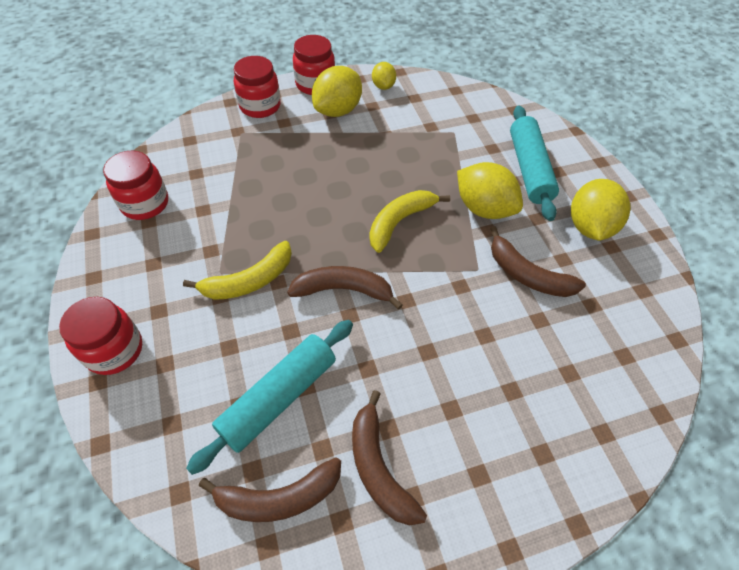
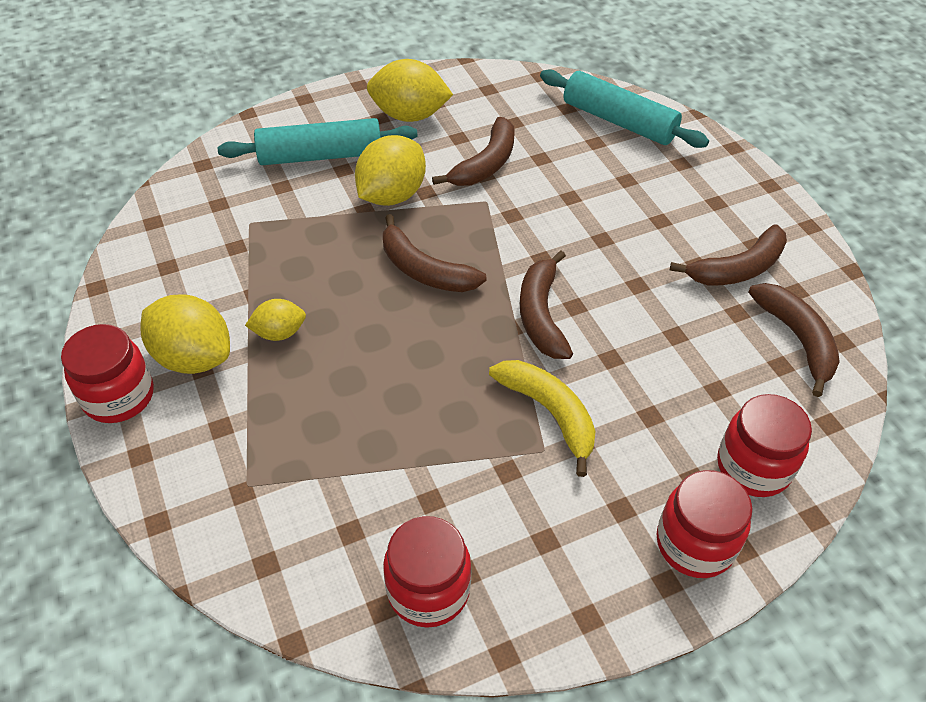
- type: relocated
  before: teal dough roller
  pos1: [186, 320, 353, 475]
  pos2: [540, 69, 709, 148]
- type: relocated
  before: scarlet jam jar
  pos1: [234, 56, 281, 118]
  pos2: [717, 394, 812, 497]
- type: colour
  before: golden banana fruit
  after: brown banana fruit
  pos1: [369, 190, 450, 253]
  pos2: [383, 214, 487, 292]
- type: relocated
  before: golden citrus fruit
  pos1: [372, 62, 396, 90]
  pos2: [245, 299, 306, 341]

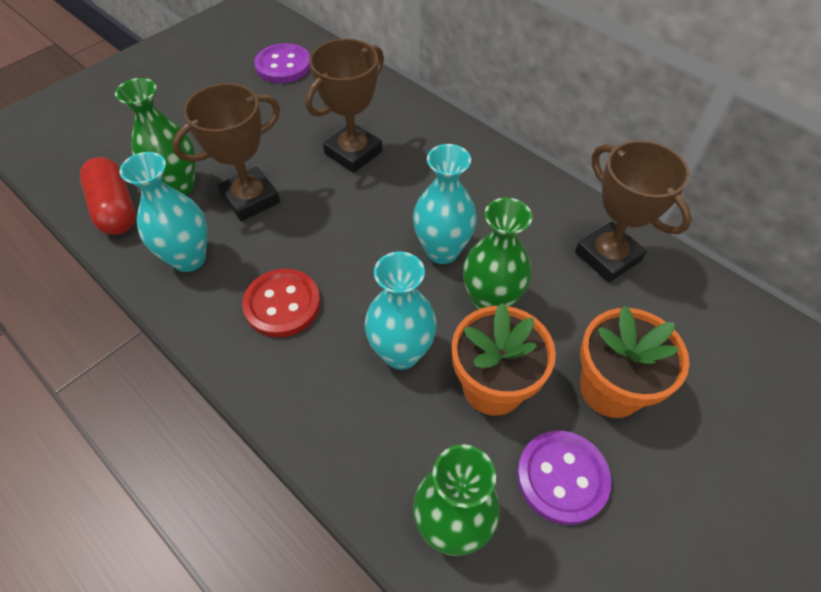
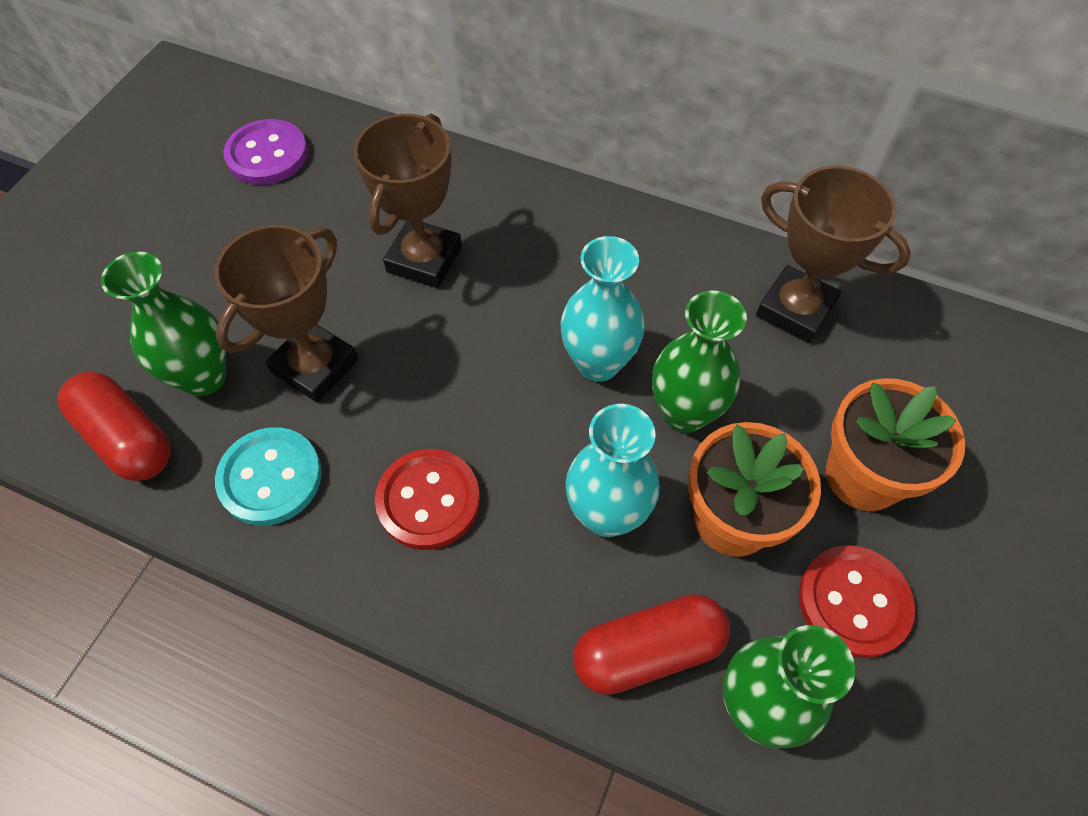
- type: exchanged
  before: teal tall vase
  after: teal button
  pos1: [119, 152, 207, 272]
  pos2: [215, 427, 322, 526]
- type: colour
  before: violet button
  after: scarlet button
  pos1: [517, 431, 611, 525]
  pos2: [798, 545, 915, 658]
- type: appeared
  after: scarlet pill
  pos2: [573, 594, 730, 695]

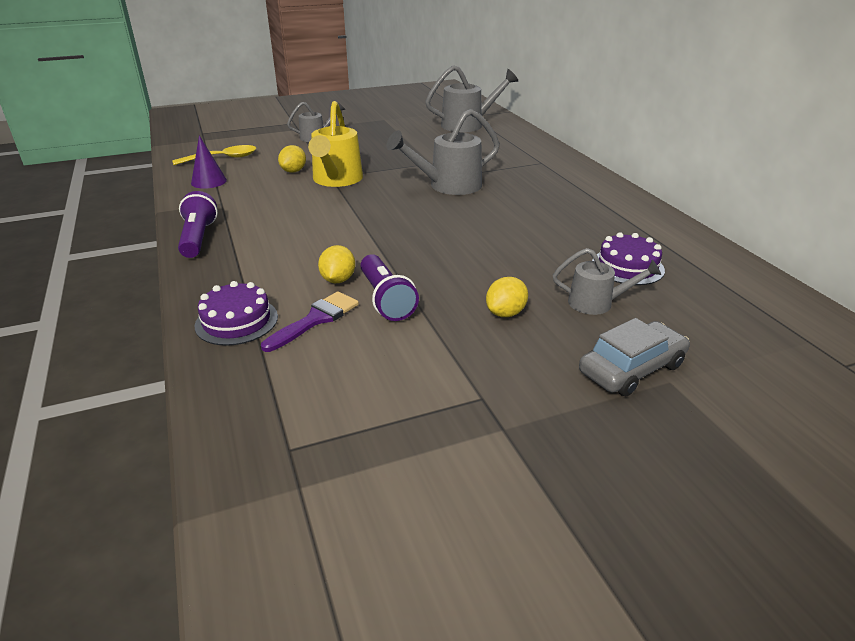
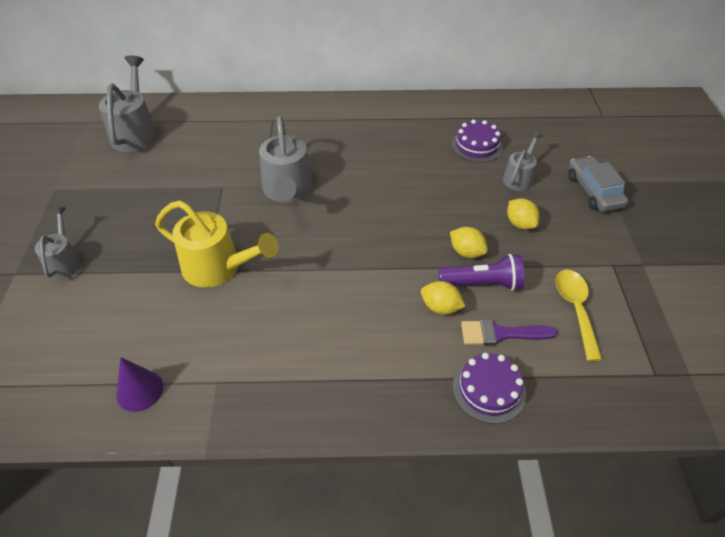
- type: relocated
  before: golden spoon
  pos1: [172, 145, 256, 165]
  pos2: [555, 269, 602, 361]
- type: missing
  before: violet flashlight
  pos1: [178, 191, 218, 258]
- type: spun
  before: violet paint brush
  pos1: [261, 291, 359, 352]
  pos2: [461, 319, 558, 346]
  turn: -60
- type: relocated
  before: golden citrus fruit
  pos1: [278, 145, 306, 173]
  pos2: [450, 227, 488, 258]

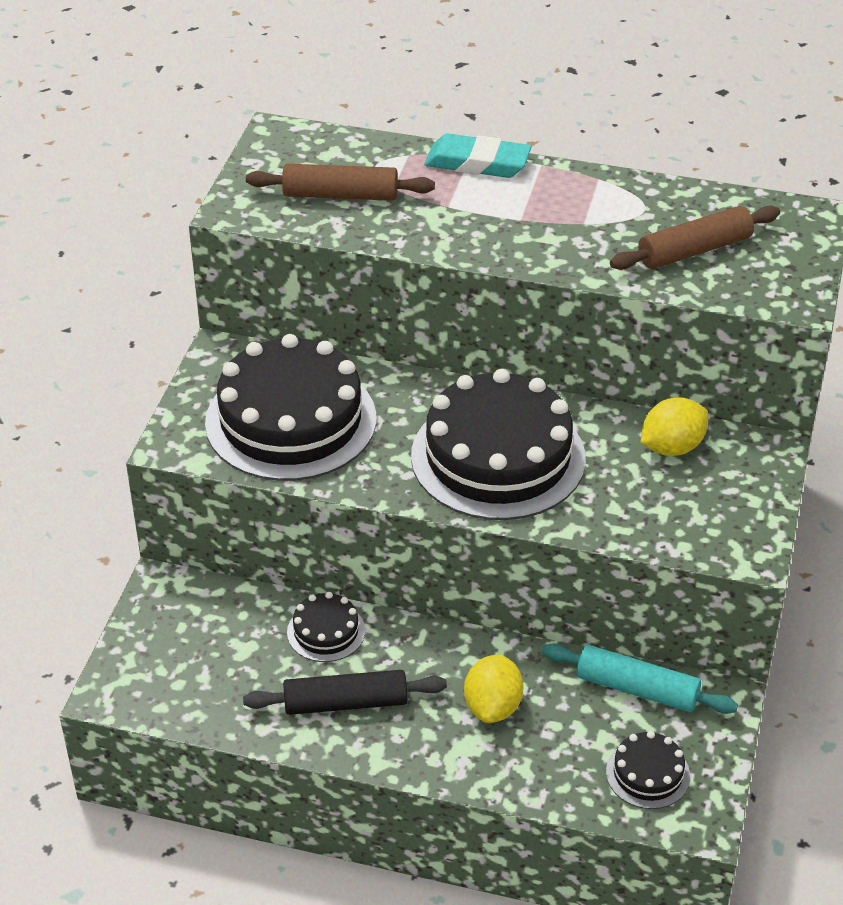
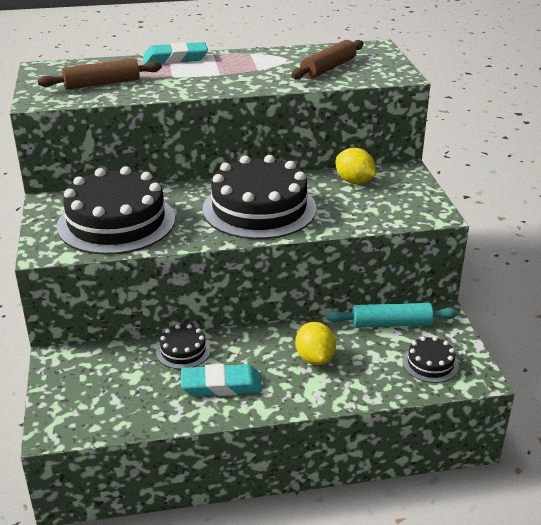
- type: exchanged
  before: black dough roller
  after: teal pencil eraser
  pos1: [243, 670, 447, 715]
  pos2: [181, 364, 262, 396]
- type: spun
  before: golden citrus fruit
  pos1: [641, 397, 709, 456]
  pos2: [336, 148, 376, 184]
  turn: -75

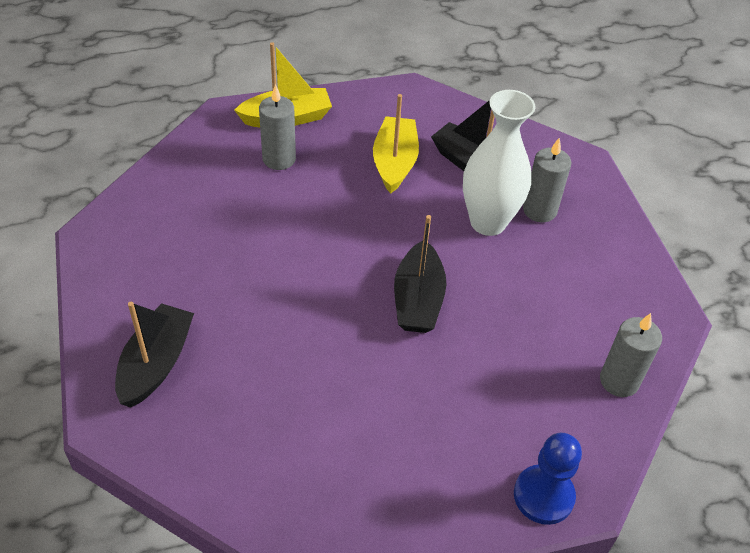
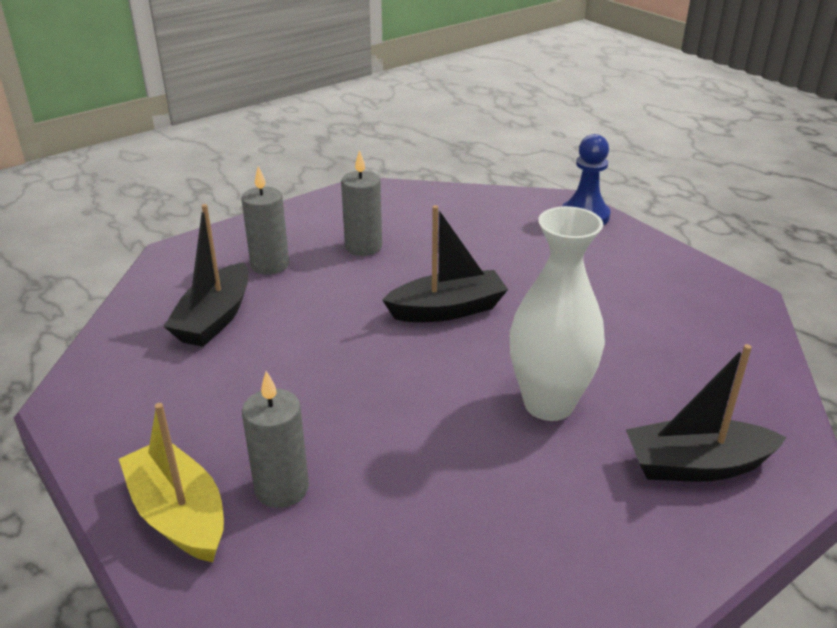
- type: missing
  before: golden boat
  pos1: [373, 94, 419, 194]
- type: relocated
  before: white tall vase
  pos1: [463, 90, 535, 236]
  pos2: [510, 206, 605, 421]
- type: relocated
  before: grey candle
  pos1: [600, 313, 662, 397]
  pos2: [341, 150, 382, 256]

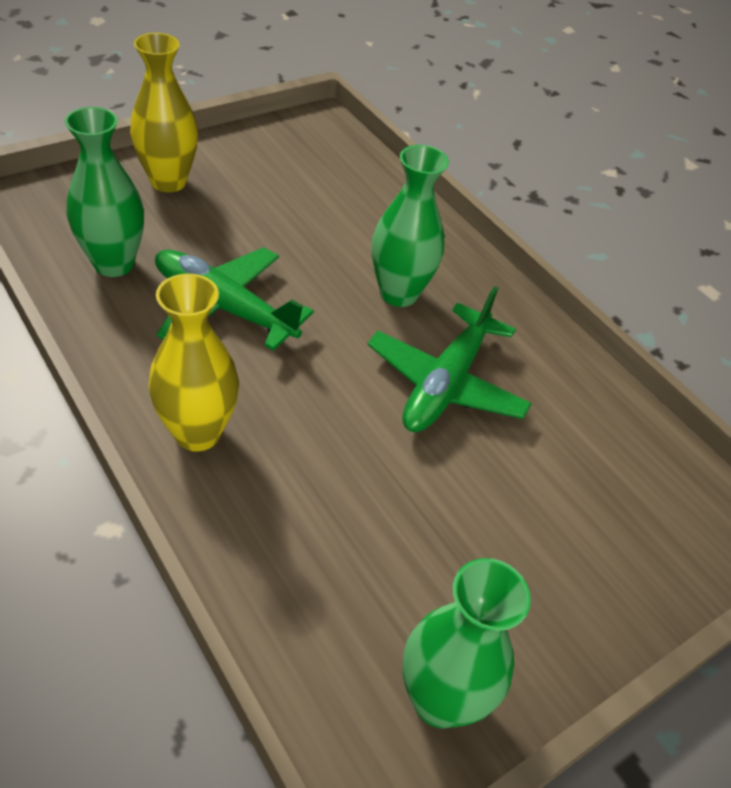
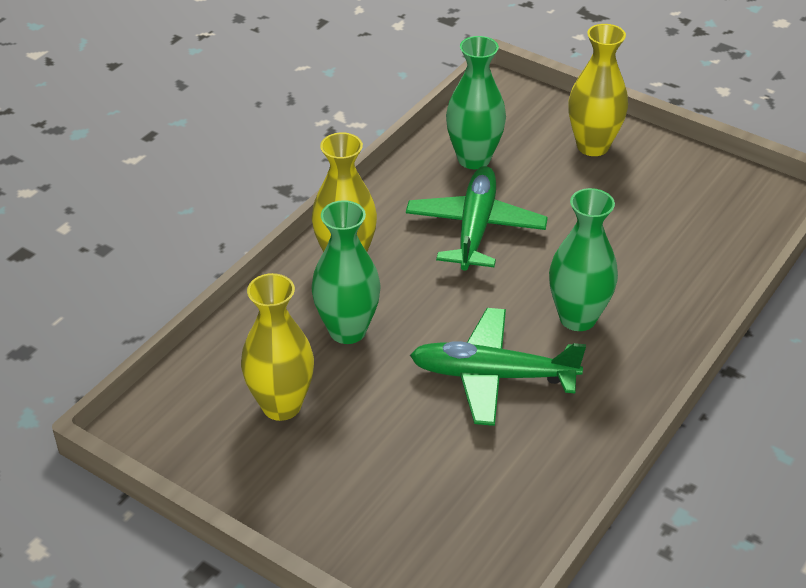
- type: relocated
  before: leaf-green tall vase
  pos1: [403, 558, 531, 728]
  pos2: [311, 200, 381, 344]
- type: appeared
  after: golden tall vase
  pos2: [241, 273, 314, 421]

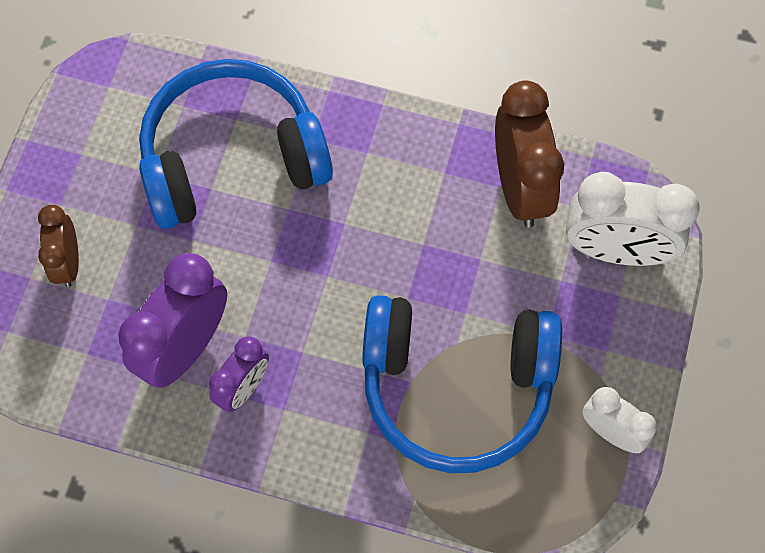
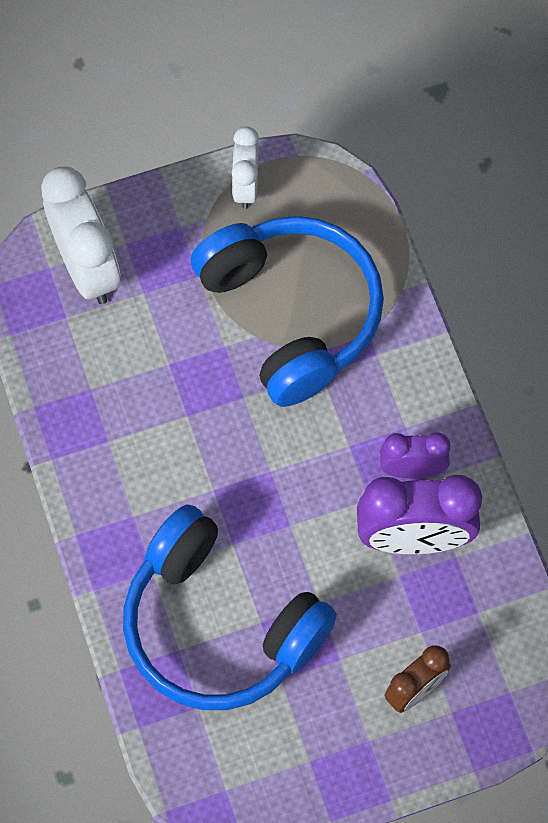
- type: missing
  before: brown alarm clock
  pos1: [495, 80, 564, 228]

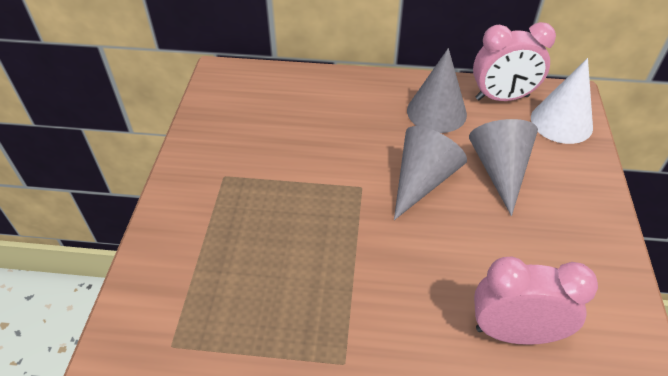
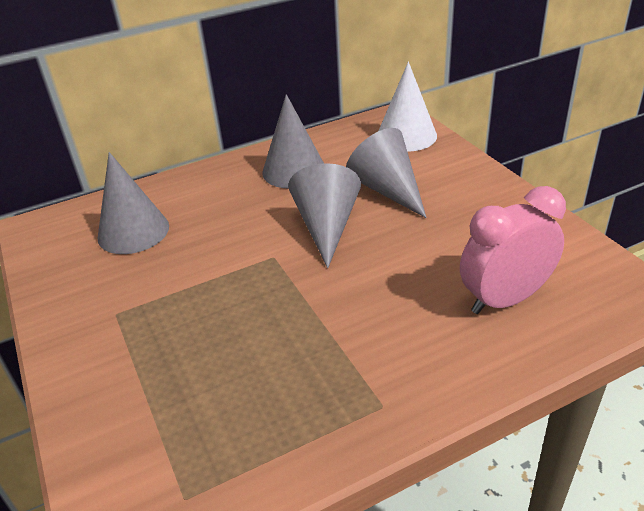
- type: missing
  before: pink alarm clock
  pos1: [473, 22, 556, 101]
- type: appeared
  after: grey cone shape
  pos2: [98, 152, 169, 254]

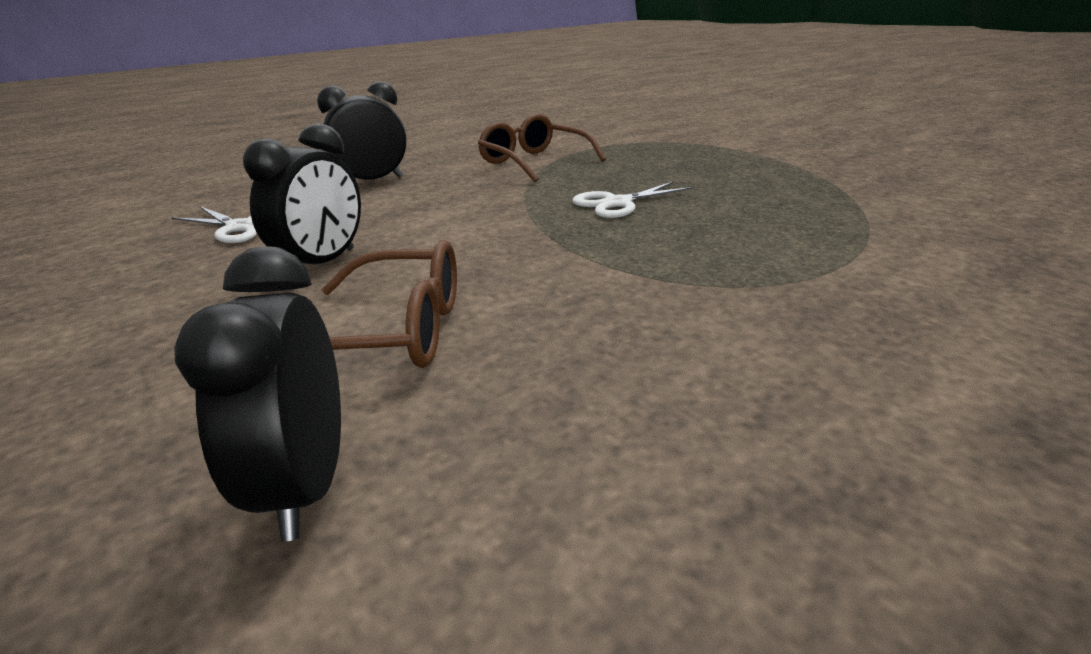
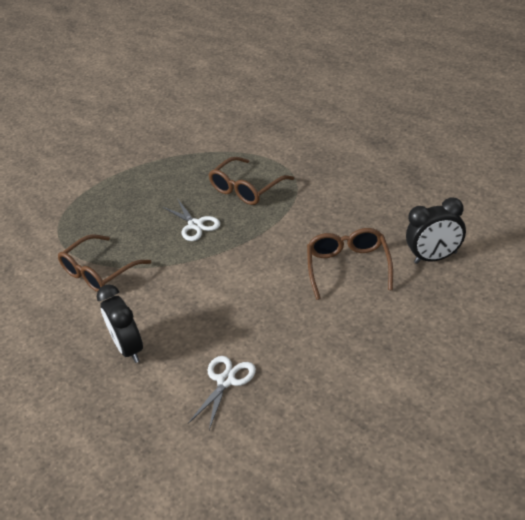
- type: missing
  before: black alarm clock
  pos1: [243, 123, 361, 264]
- type: appeared
  after: brown glasses
  pos2: [209, 157, 294, 205]

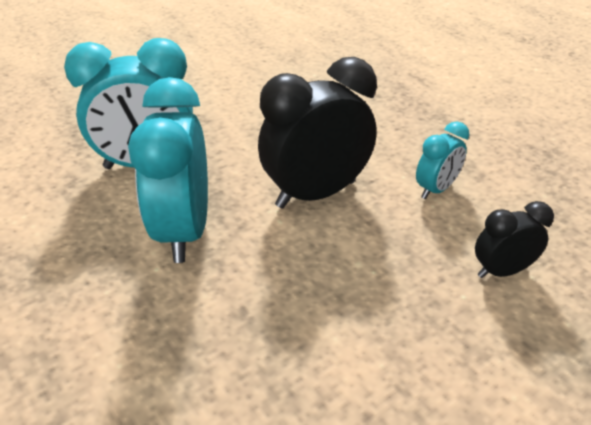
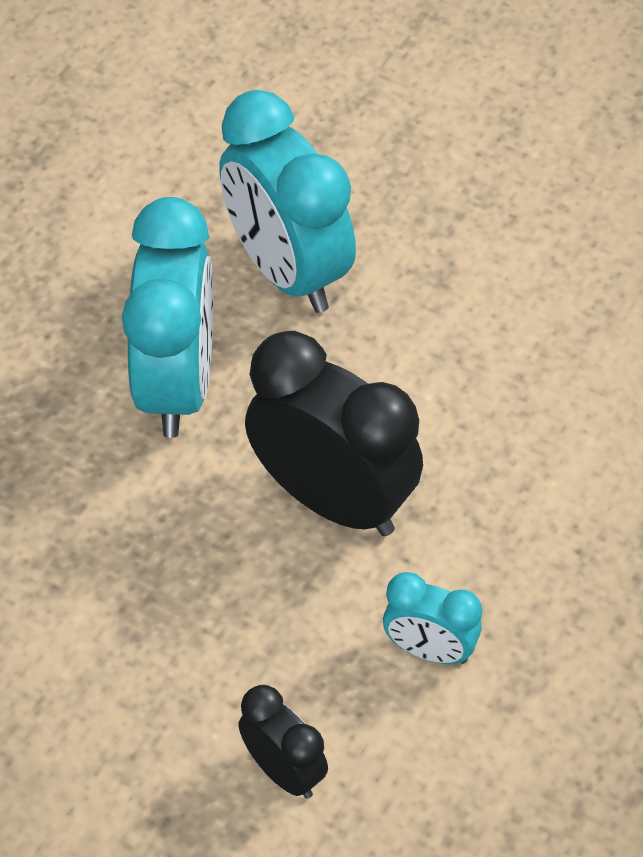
- type: spun
  before: teal alarm clock
  pos1: [128, 77, 208, 263]
  pos2: [122, 197, 213, 438]
  turn: 120

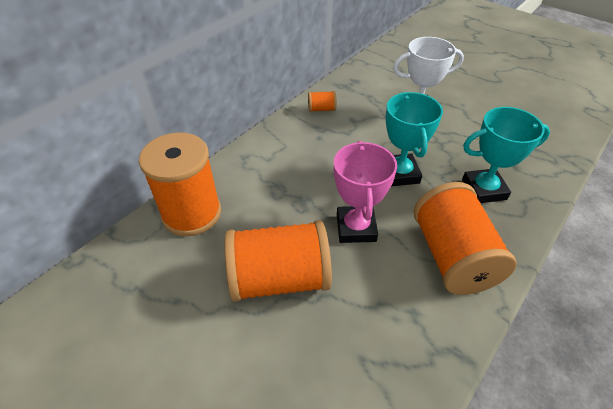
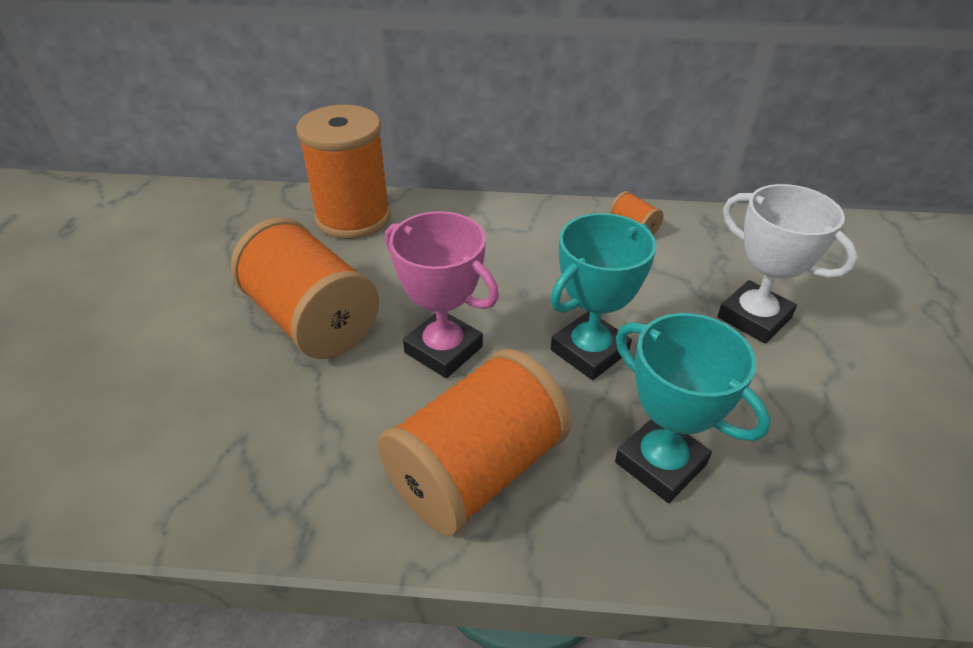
- type: spun
  before: pink award cup
  pos1: [334, 141, 397, 243]
  pos2: [385, 211, 499, 378]
  turn: 75

